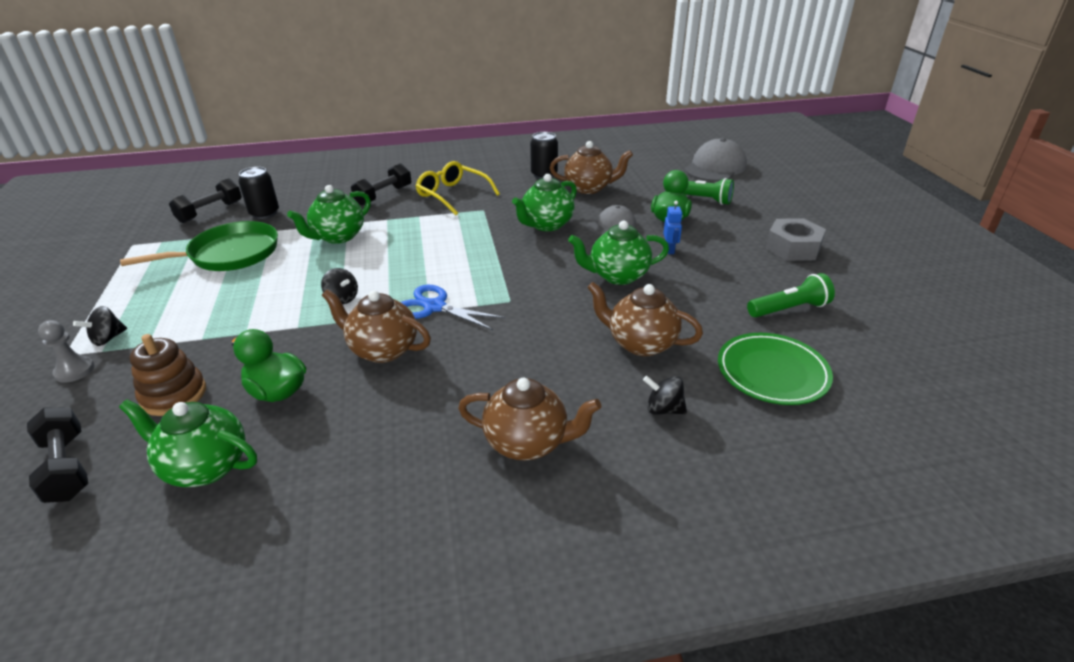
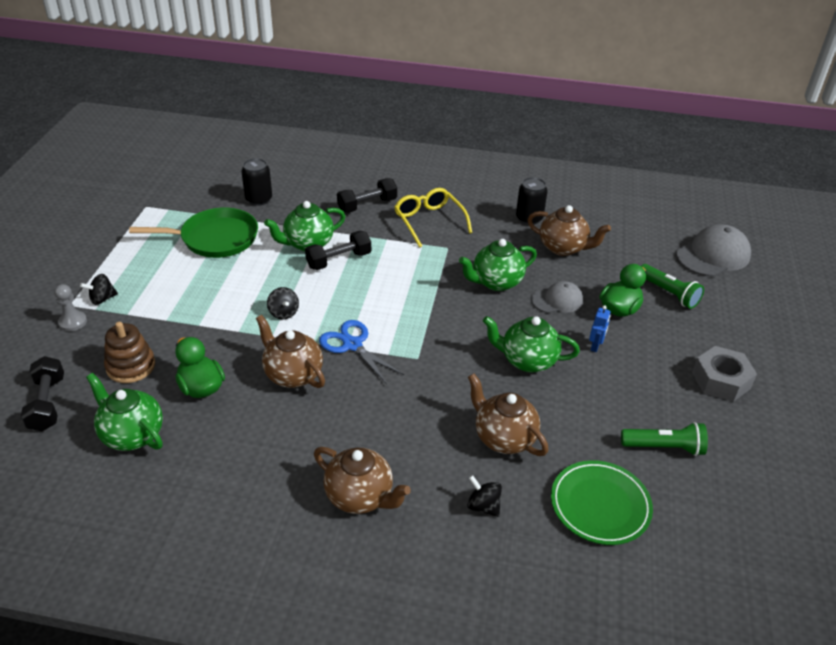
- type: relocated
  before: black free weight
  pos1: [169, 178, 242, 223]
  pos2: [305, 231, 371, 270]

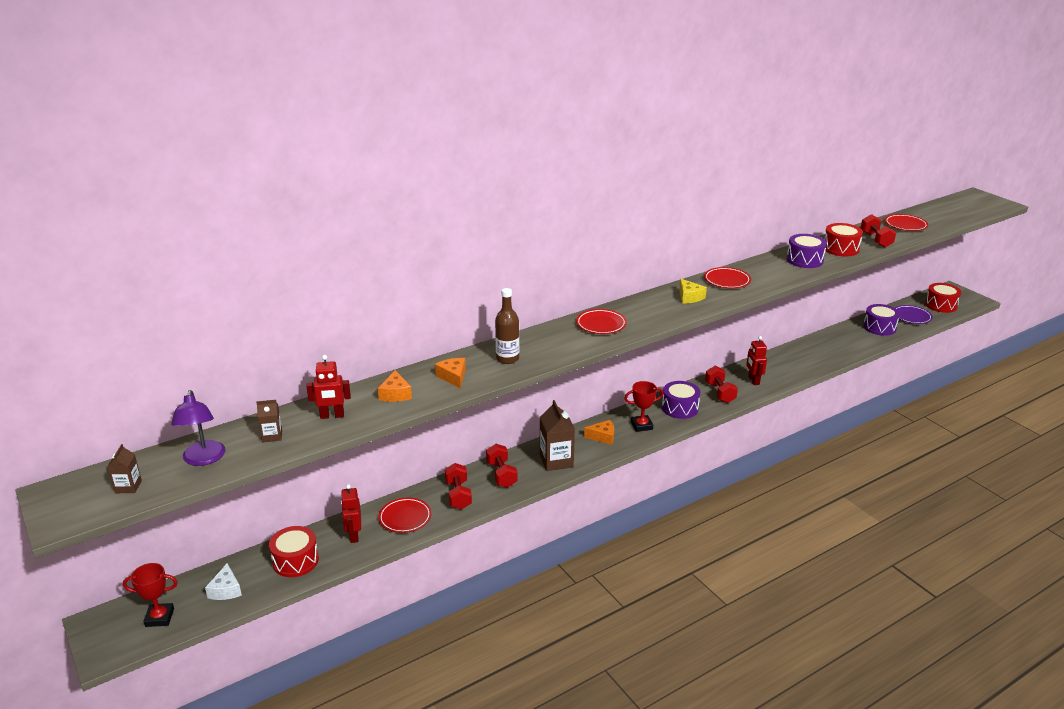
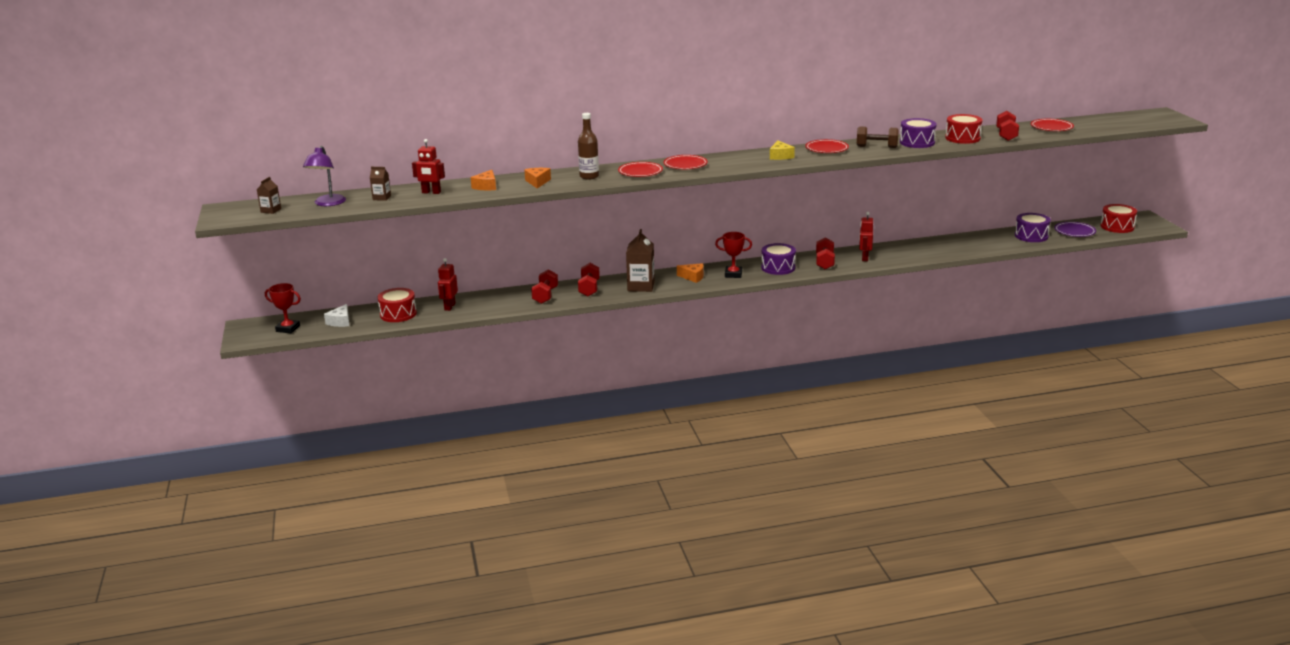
- type: relocated
  before: scarlet plate
  pos1: [378, 497, 431, 533]
  pos2: [618, 162, 663, 177]
- type: appeared
  after: brown free weight
  pos2: [857, 126, 899, 148]

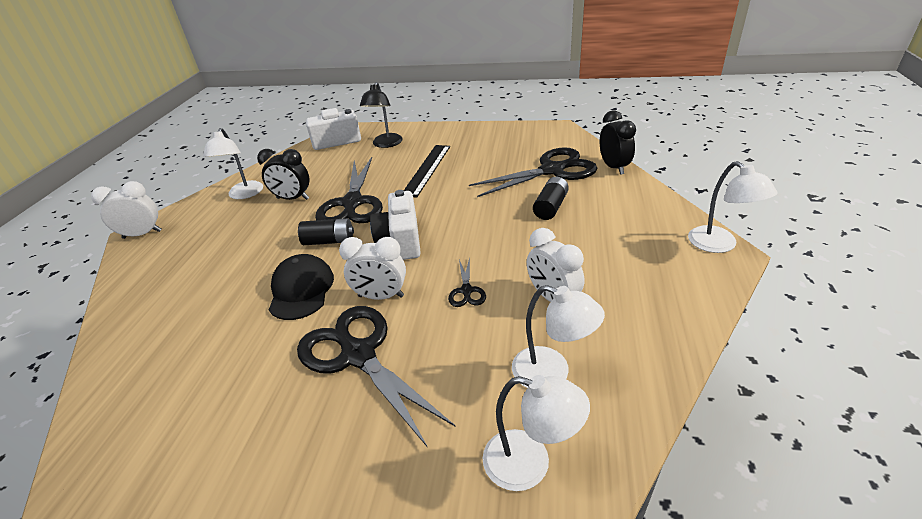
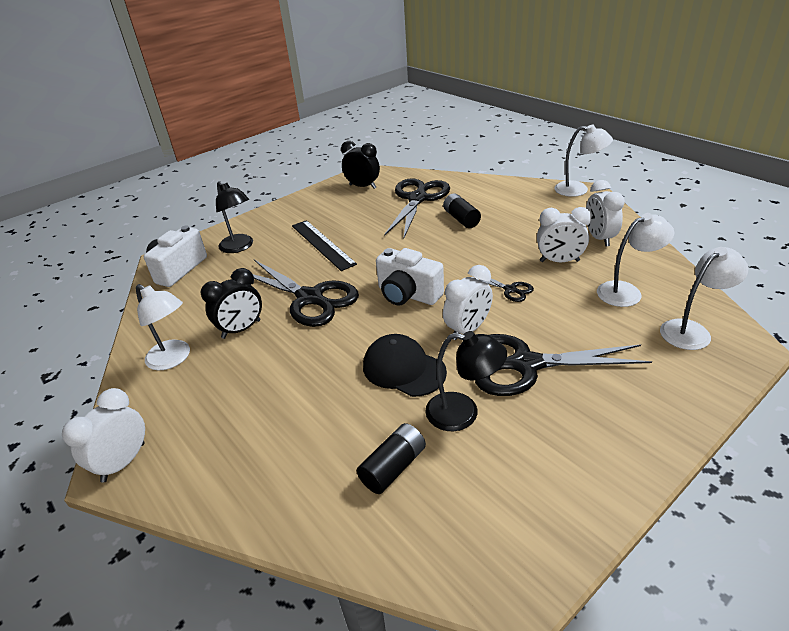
- type: relocated
  before: black battery
  pos1: [298, 218, 354, 245]
  pos2: [357, 423, 426, 494]
- type: relocated
  before: black alarm clock
  pos1: [599, 110, 636, 175]
  pos2: [341, 141, 380, 189]
- type: appeared
  after: black desk lamp
  pos2: [425, 331, 507, 431]
- type: appeared
  after: white alarm clock
  pos2: [586, 180, 625, 247]

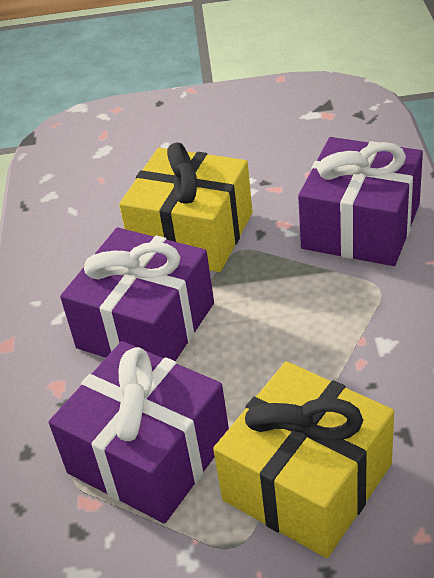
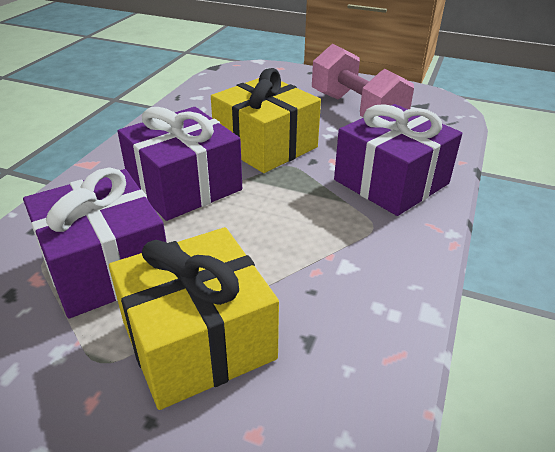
- type: appeared
  after: pink free weight
  pos2: [312, 44, 414, 117]

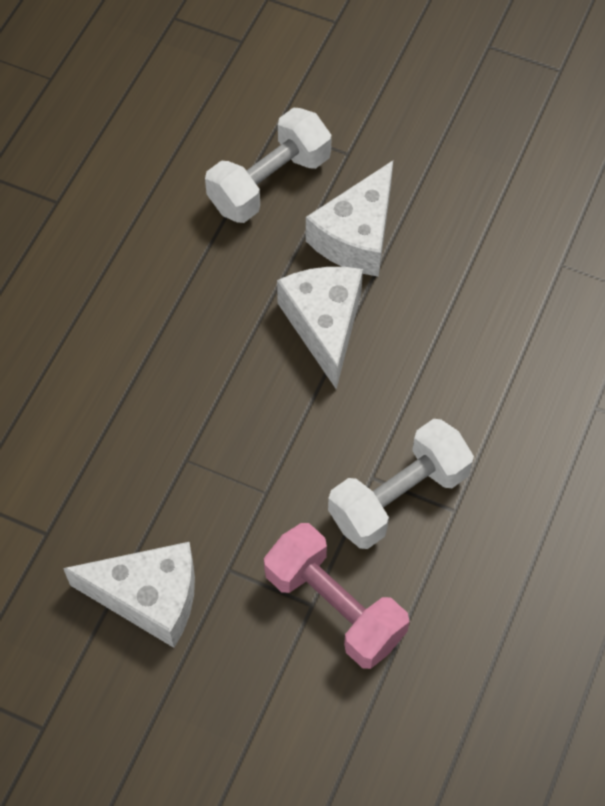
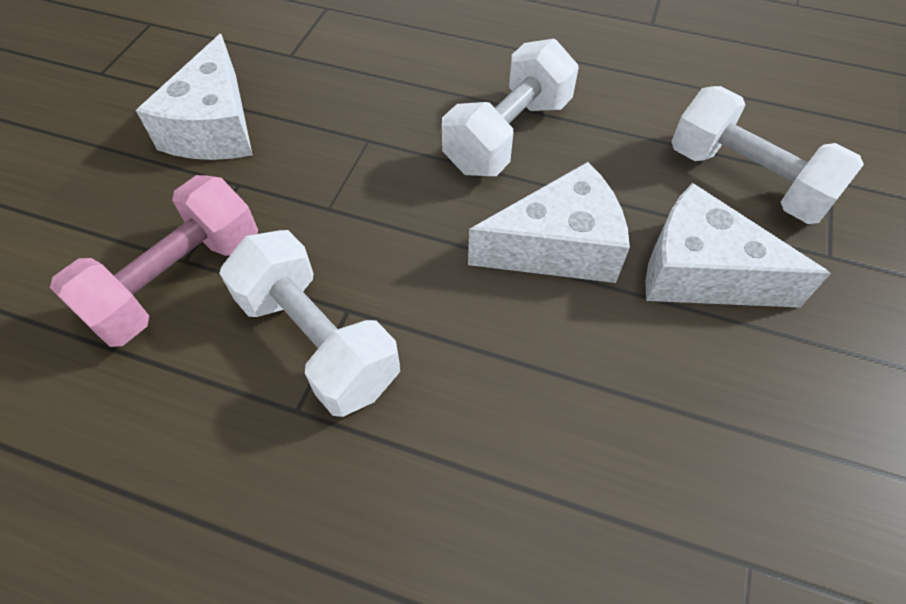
- type: appeared
  after: white free weight
  pos2: [442, 39, 579, 176]

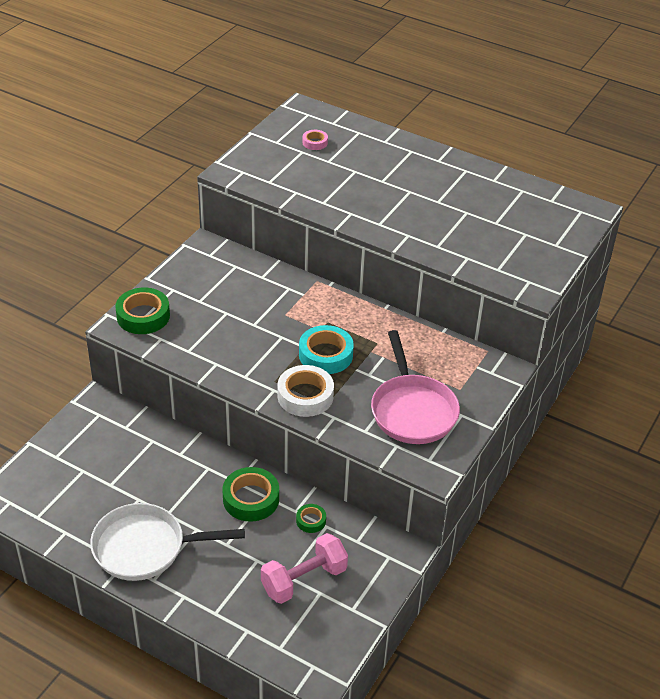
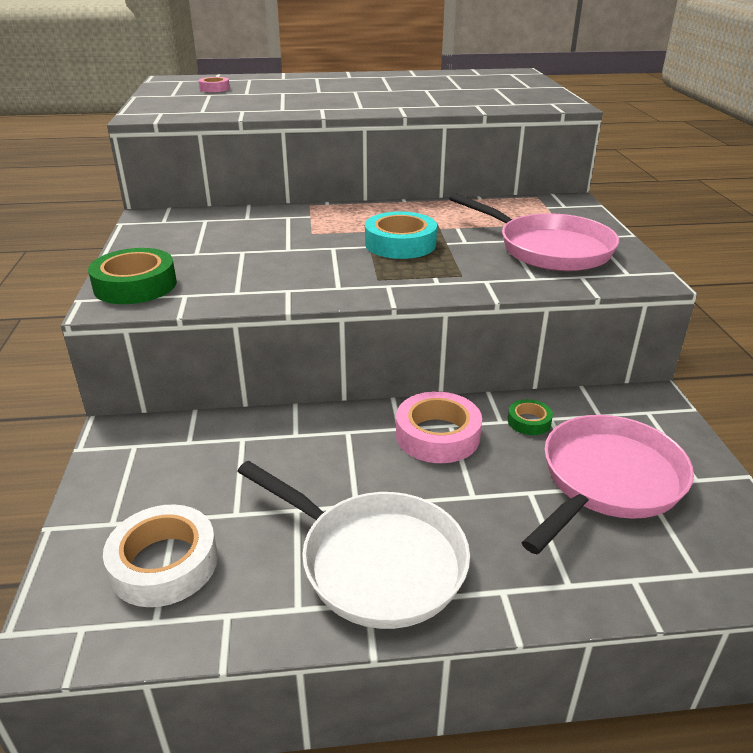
- type: spun
  before: white skillet
  pos1: [90, 503, 245, 581]
  pos2: [237, 461, 470, 629]
  turn: -105
- type: colour
  before: leaf-green sticky tape
  after: pink sticky tape
  pos1: [222, 467, 279, 522]
  pos2: [396, 391, 482, 463]
- type: exchanged
  before: pink free weight
  after: pink skillet
  pos1: [261, 533, 348, 604]
  pos2: [522, 415, 694, 554]
- type: relocated
  before: white sticky tape
  pos1: [278, 365, 334, 417]
  pos2: [103, 504, 218, 607]

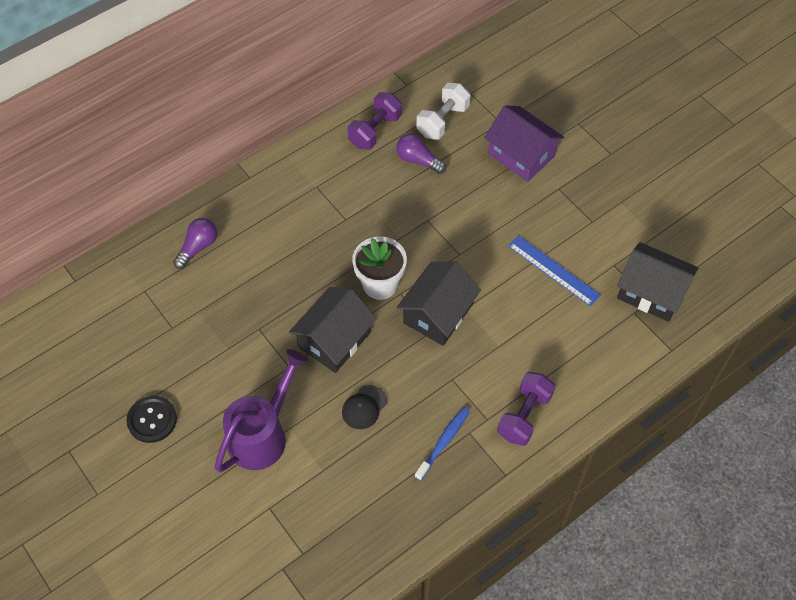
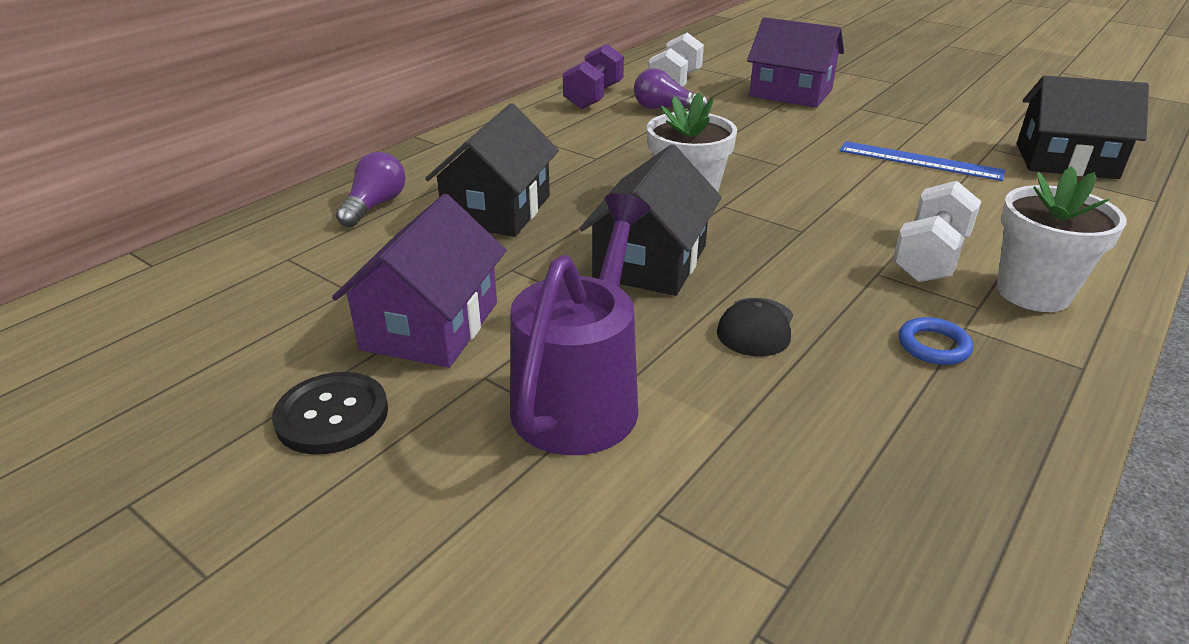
- type: relocated
  before: black house
  pos1: [396, 261, 481, 346]
  pos2: [425, 103, 559, 237]
- type: exchanged
  before: cobalt tooth brush
  after: cobalt ring
  pos1: [415, 407, 470, 481]
  pos2: [898, 317, 973, 365]
- type: exchanged
  before: violet free weight
  after: white potted plant
  pos1: [497, 372, 555, 446]
  pos2: [997, 166, 1127, 312]
- type: appeared
  after: violet house
  pos2: [332, 194, 506, 368]
- type: appeared
  after: white free weight
  pos2: [892, 181, 981, 282]

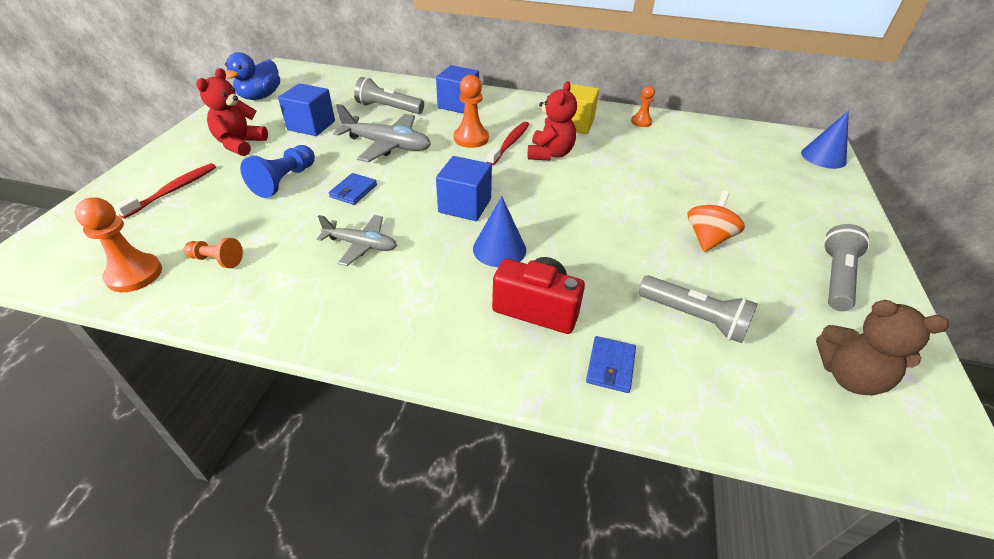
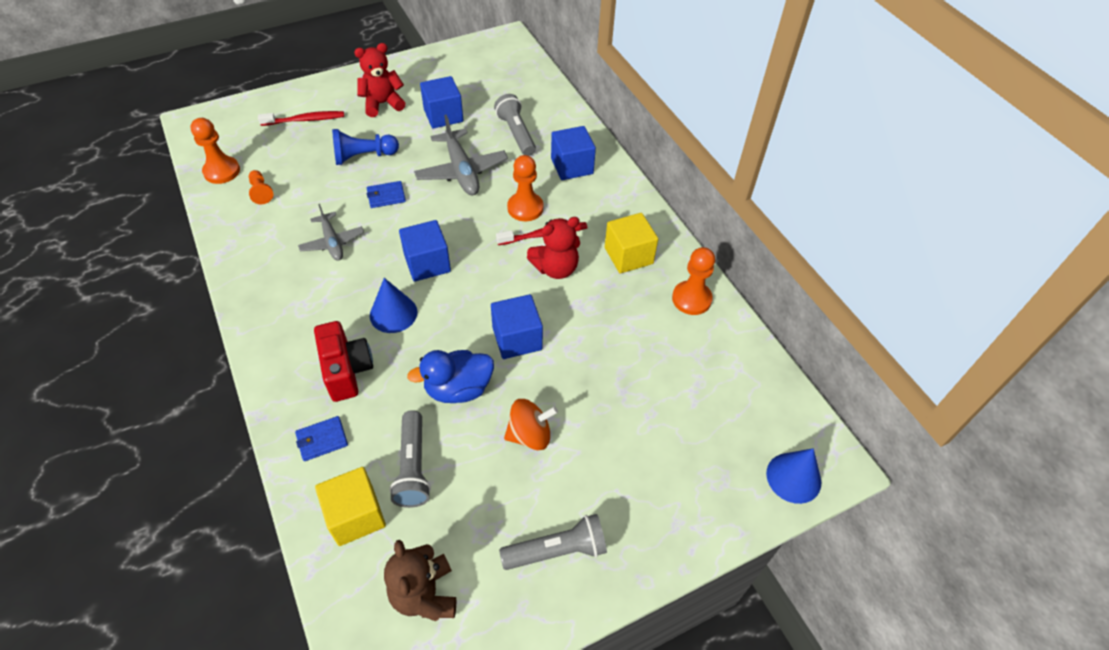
- type: relocated
  before: cobalt duck
  pos1: [225, 52, 280, 100]
  pos2: [407, 350, 494, 403]
- type: size
  before: orange-coloured chess pawn
  pos1: [631, 86, 655, 127]
  pos2: [672, 247, 715, 315]
  scale: 1.61
- type: appeared
  after: golden cube
  pos2: [315, 467, 386, 546]
- type: appeared
  after: cobalt cube
  pos2: [491, 294, 543, 359]

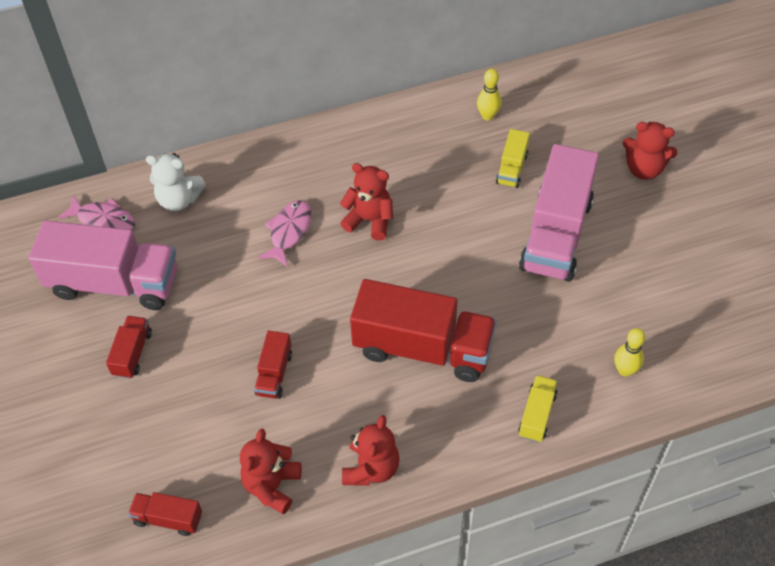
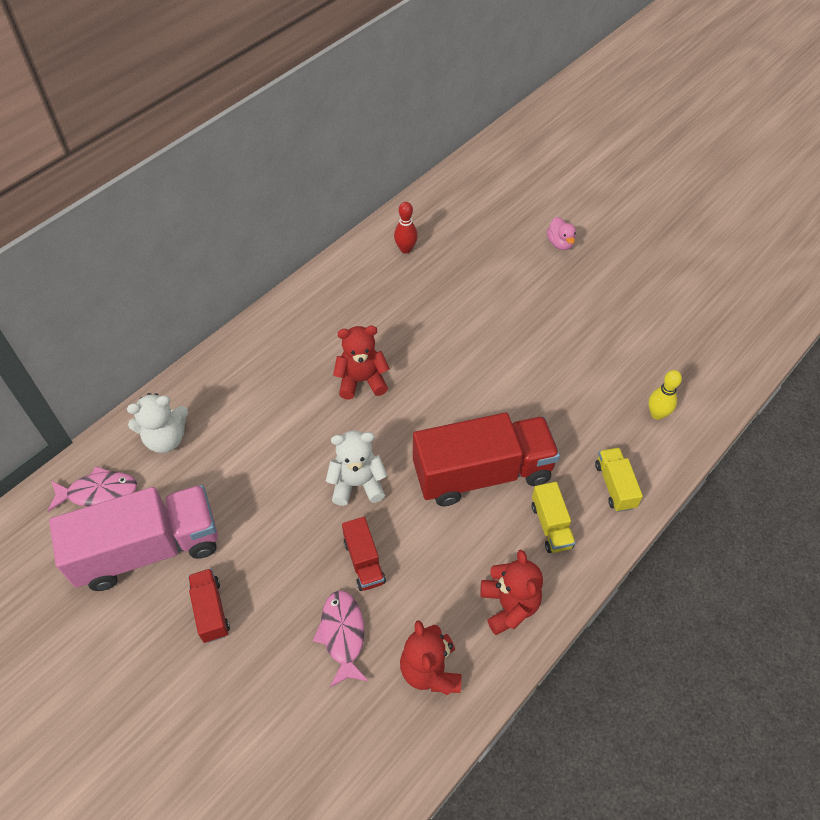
- type: missing
  before: scarlet lorry
  pos1: [128, 492, 202, 536]
- type: relocated
  before: pink toy fish
  pos1: [258, 200, 312, 267]
  pos2: [313, 590, 369, 687]
- type: colour
  before: golden tenpin
  after: scarlet tenpin
  pos1: [477, 69, 502, 121]
  pos2: [394, 202, 418, 254]
- type: relocated
  before: golden lorry
  pos1: [496, 129, 530, 188]
  pos2: [532, 482, 576, 553]
- type: missing
  before: pink lorry
  pos1: [519, 144, 599, 282]
- type: exchanged
  before: scarlet teddy
  after: pink duck
  pos1: [623, 122, 677, 180]
  pos2: [547, 217, 576, 250]
- type: appeared
  after: white teddy
  pos2: [326, 430, 388, 506]

